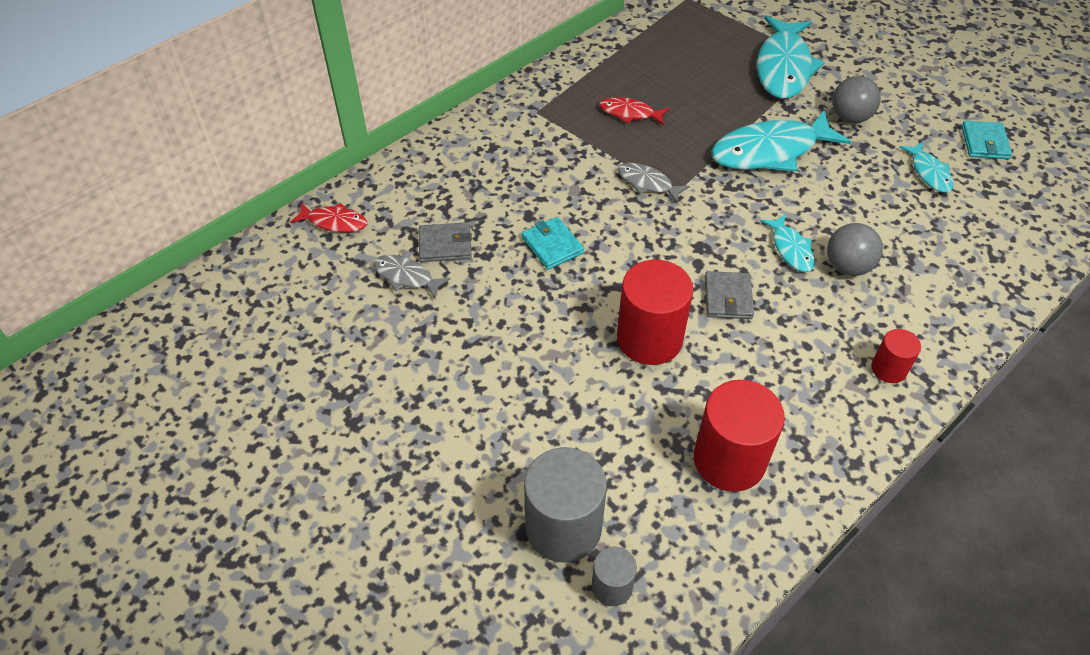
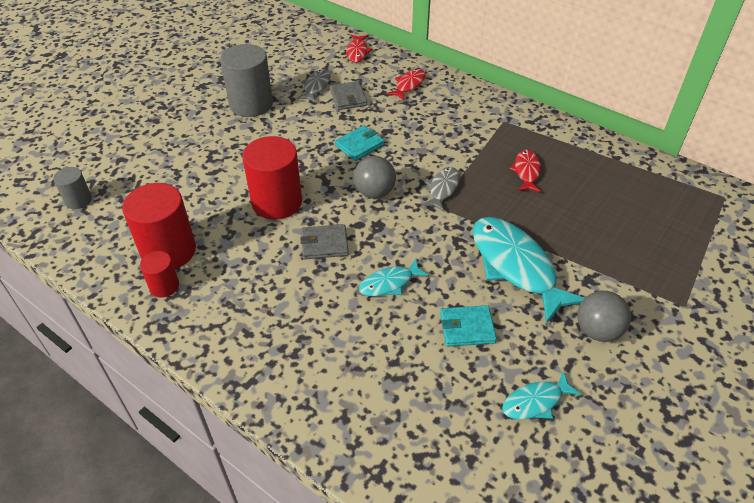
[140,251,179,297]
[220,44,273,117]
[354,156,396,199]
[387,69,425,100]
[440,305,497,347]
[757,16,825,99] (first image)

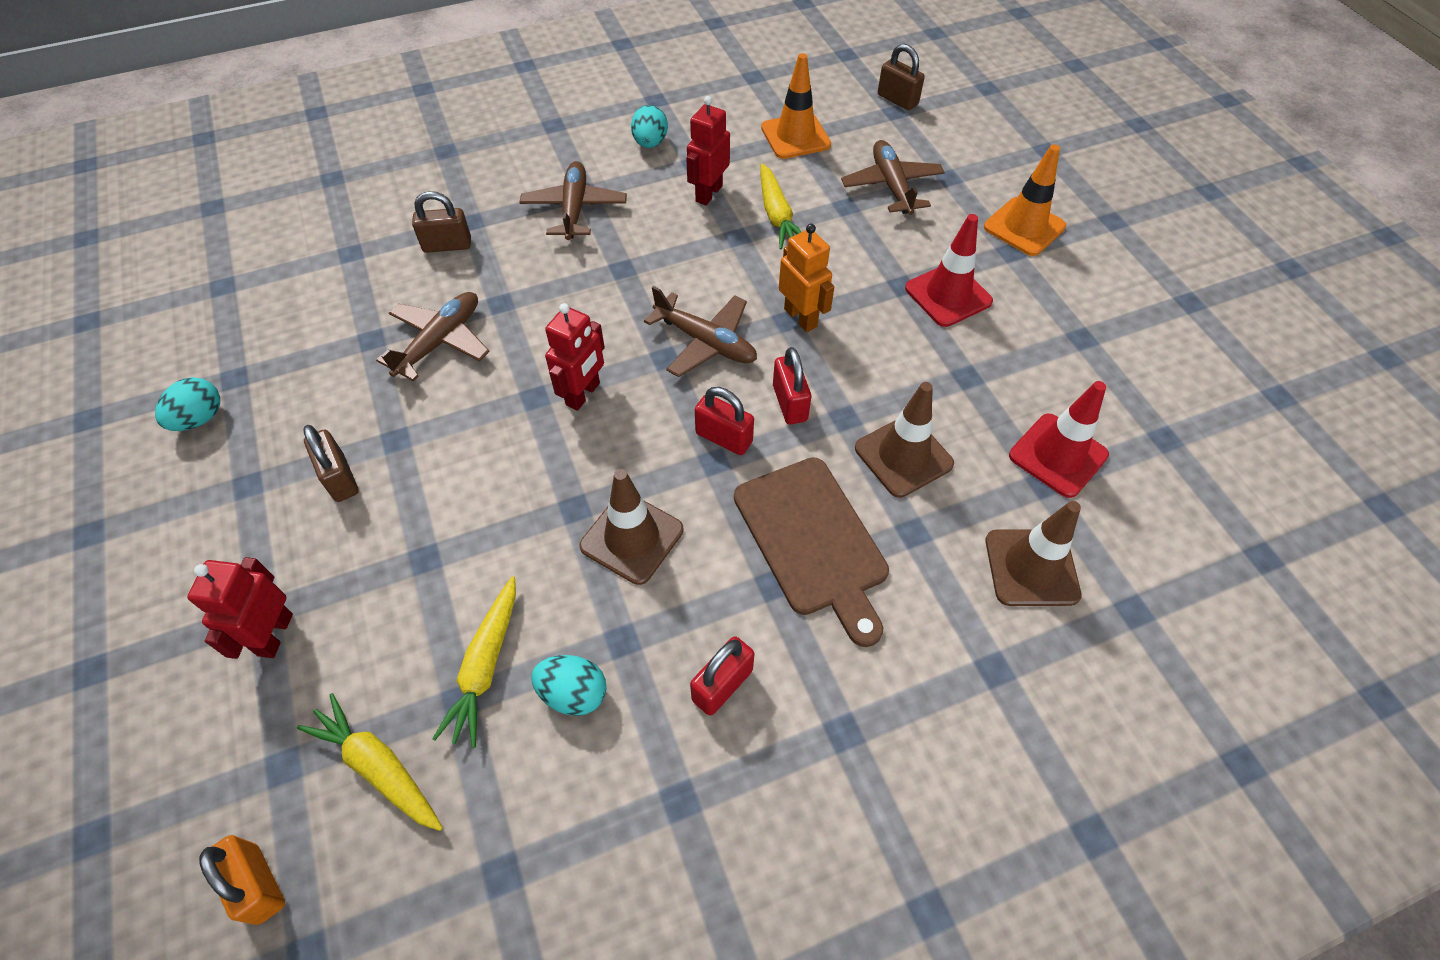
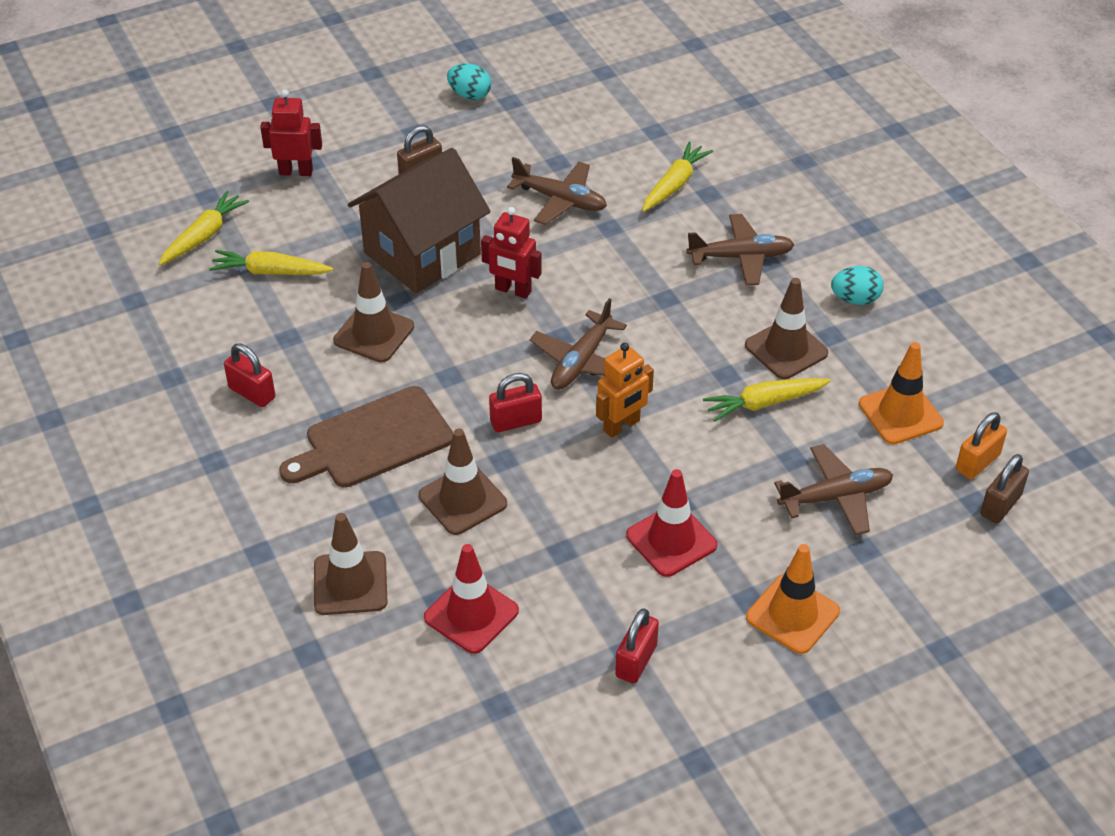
[348,148,491,293]
[615,608,659,683]
[642,141,713,212]
[745,278,828,379]
[956,412,1007,479]
[531,655,607,716] (first image)

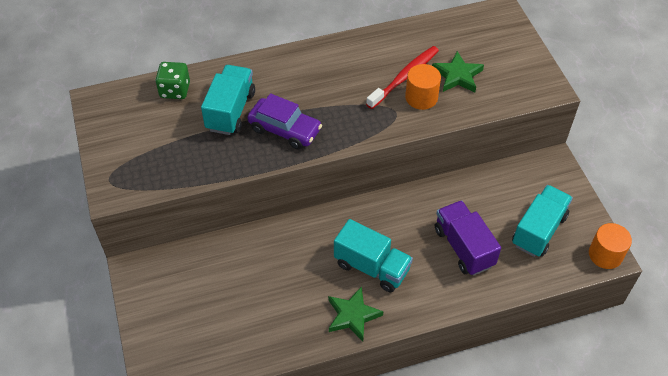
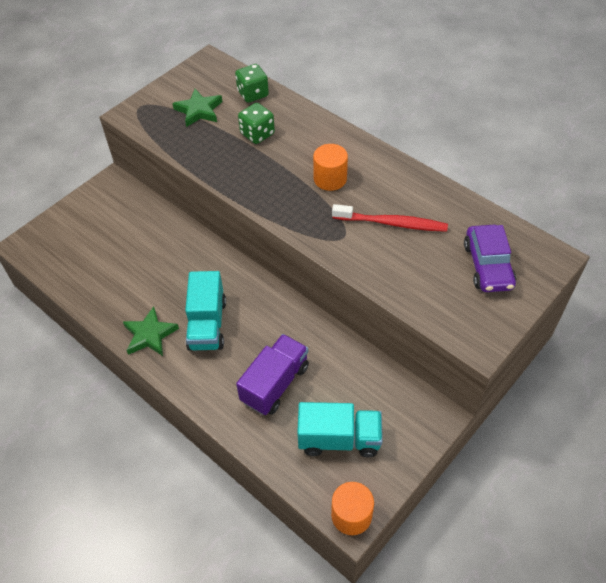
[172,89,222,127]
[238,103,275,144]
[313,144,348,191]
[464,225,516,292]

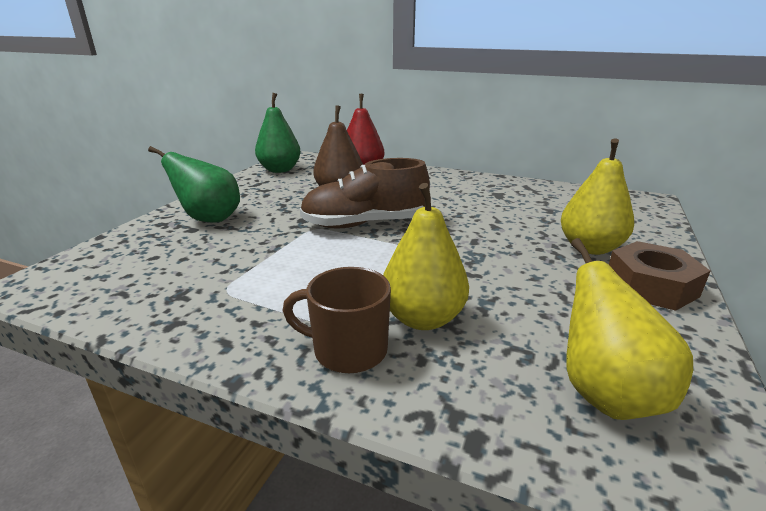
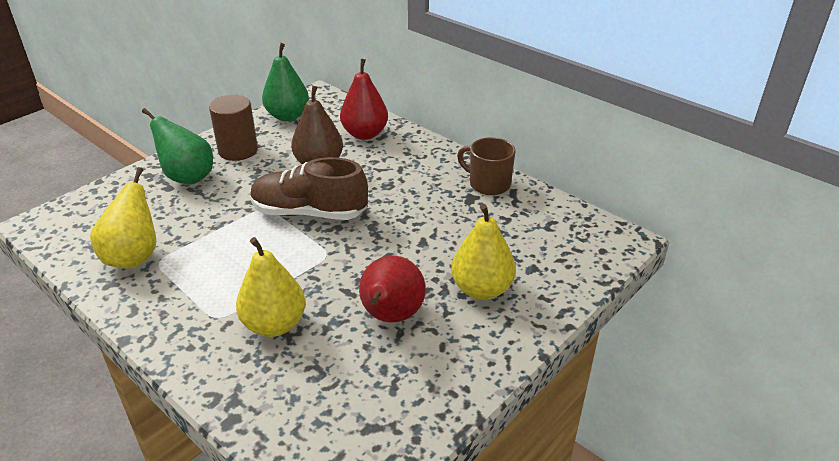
[90,167,156,269]
[209,95,258,161]
[359,256,426,323]
[457,137,516,195]
[609,241,710,311] (first image)

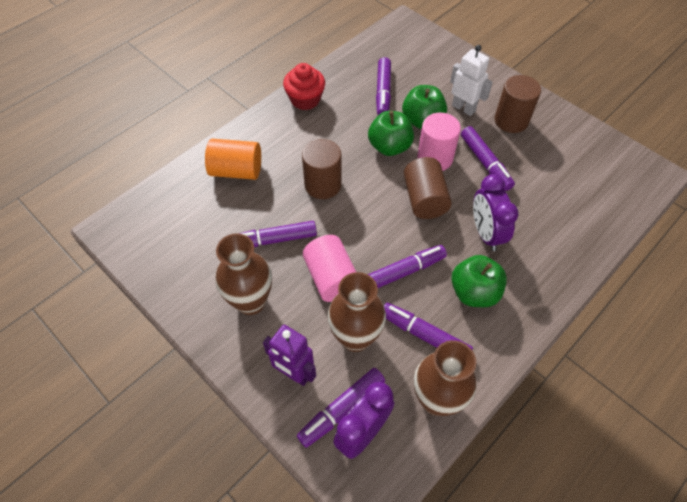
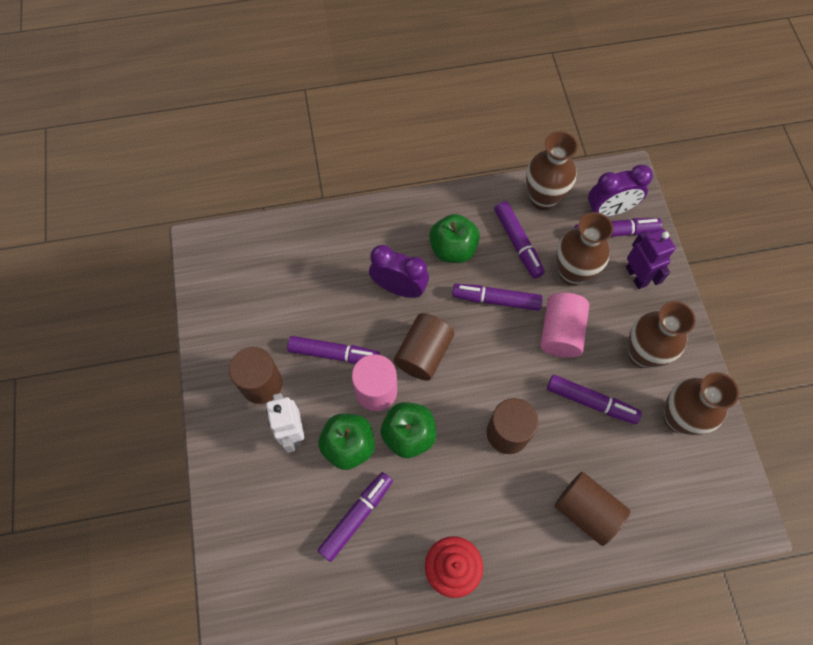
[287,336,380,364]
[369,245,429,298]
[555,472,630,546]
[663,372,739,435]

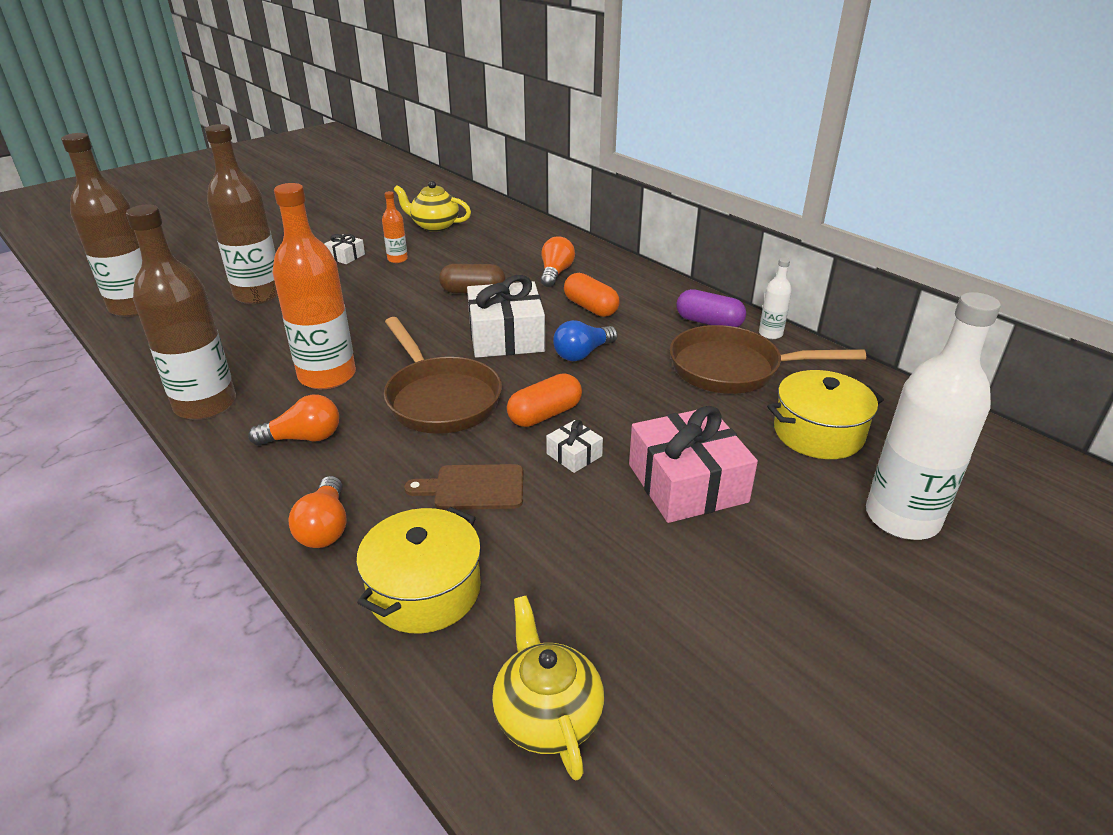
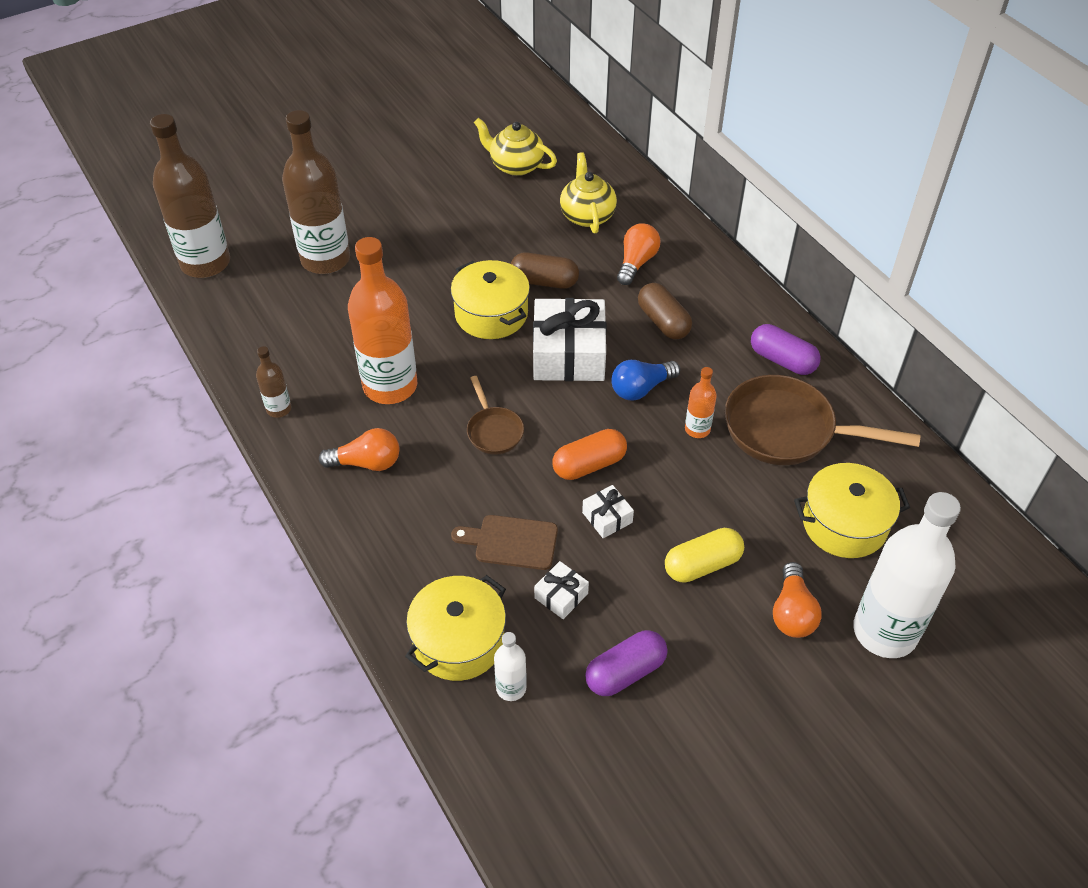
[256,346,291,418]
[451,260,530,339]
[467,376,524,455]
[494,632,527,701]
[534,561,589,619]
[560,152,617,234]
[585,630,667,696]
[638,283,692,339]
[665,528,744,583]
[685,367,717,438]
[773,562,822,638]

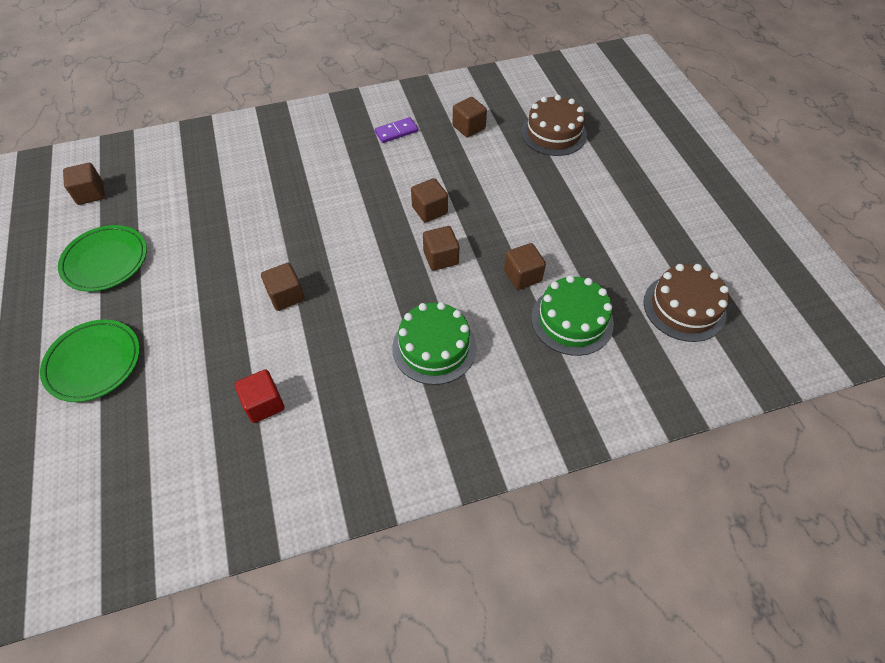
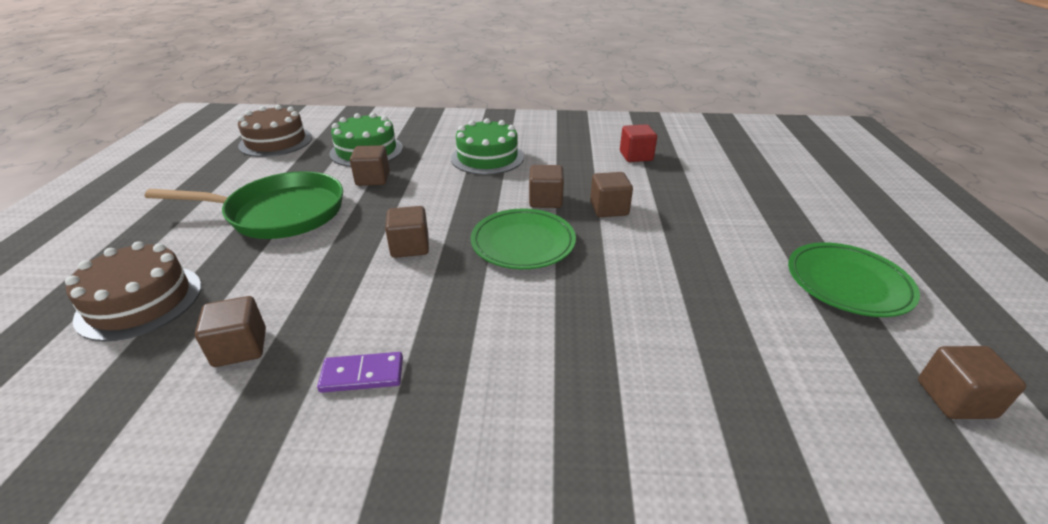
[145,171,343,239]
[471,209,576,269]
[529,165,564,208]

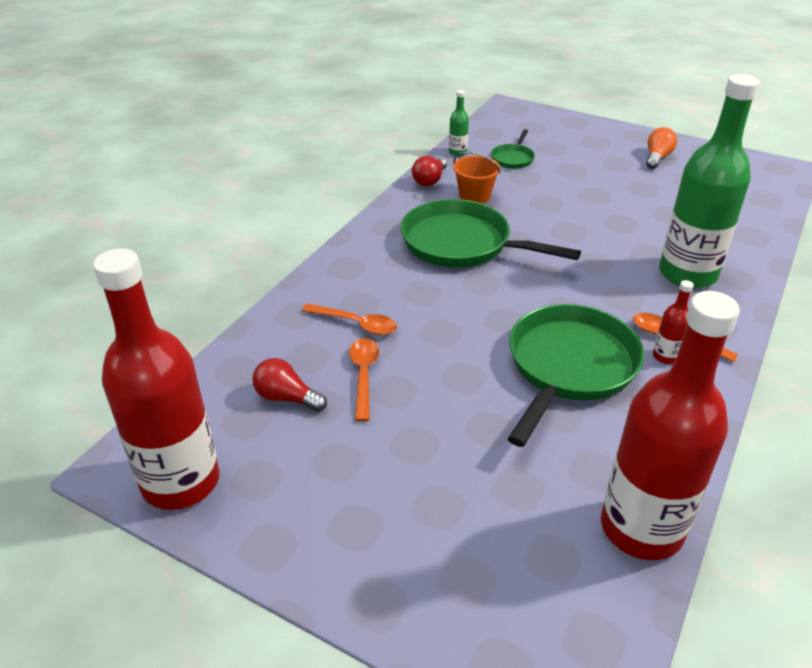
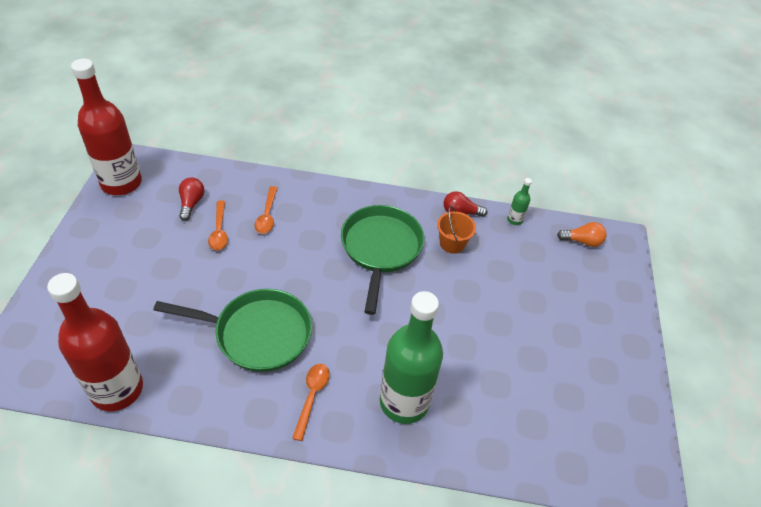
[208,200,228,251]
[557,222,606,247]
[491,129,535,169] (first image)
[653,280,694,364] (first image)

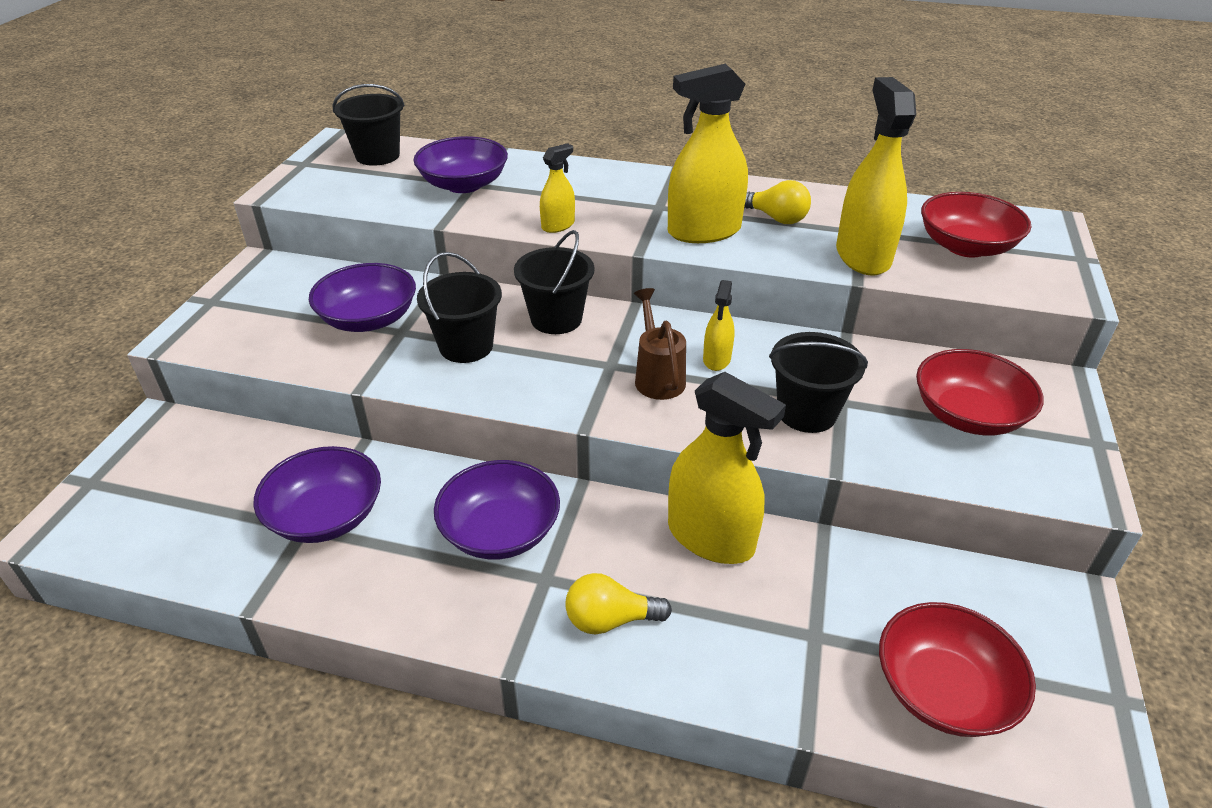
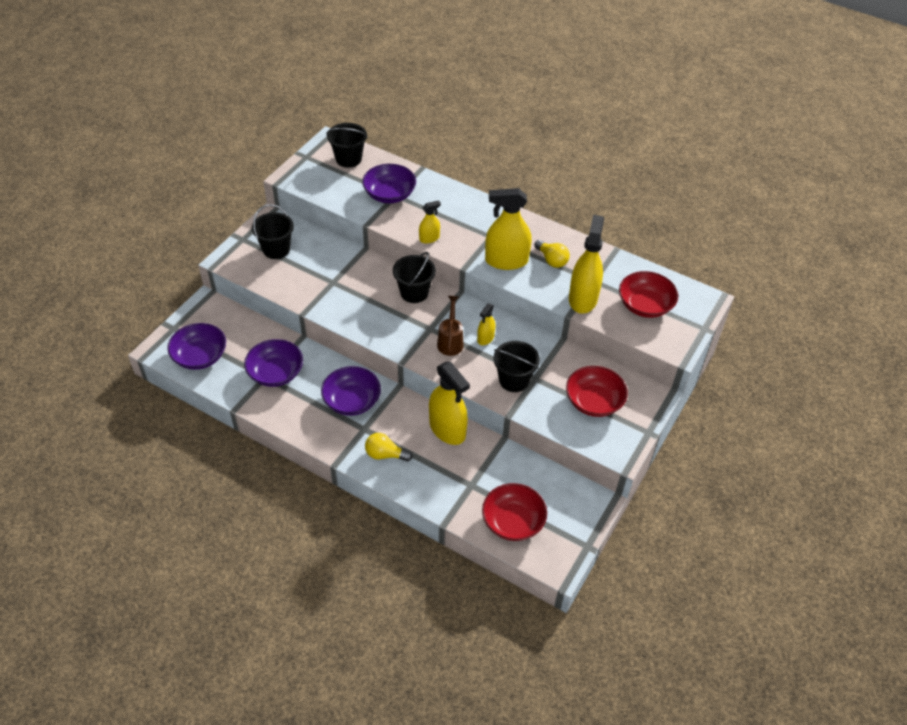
[167,323,226,370]
[252,204,294,259]

